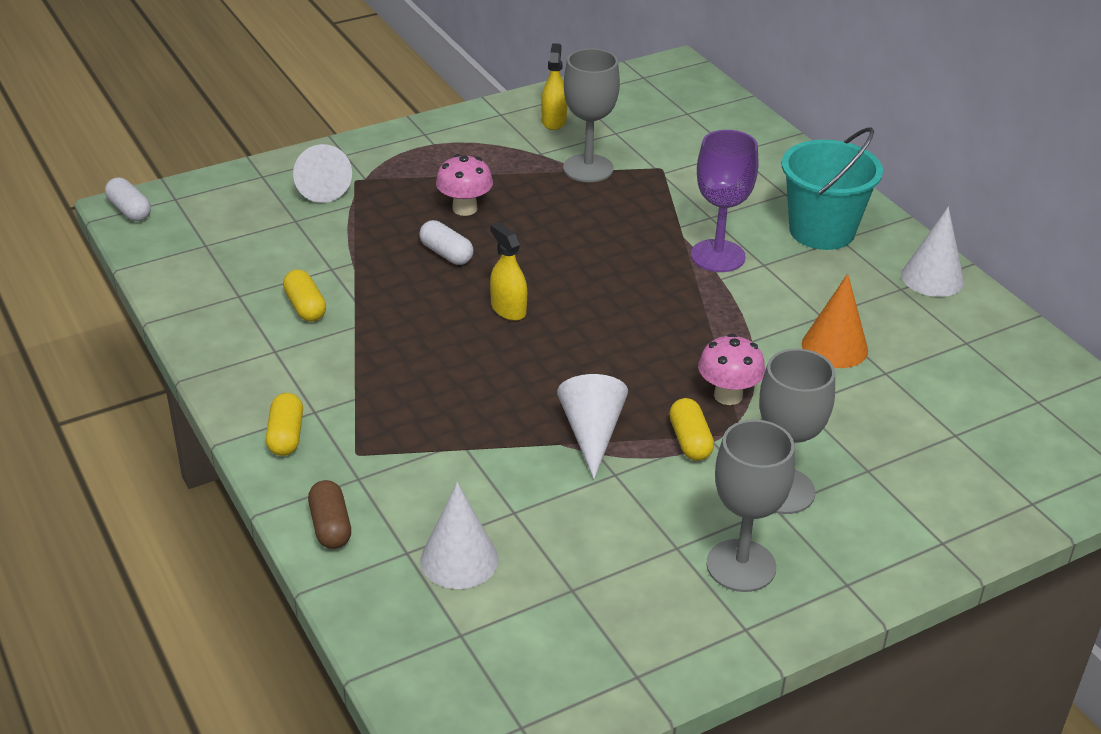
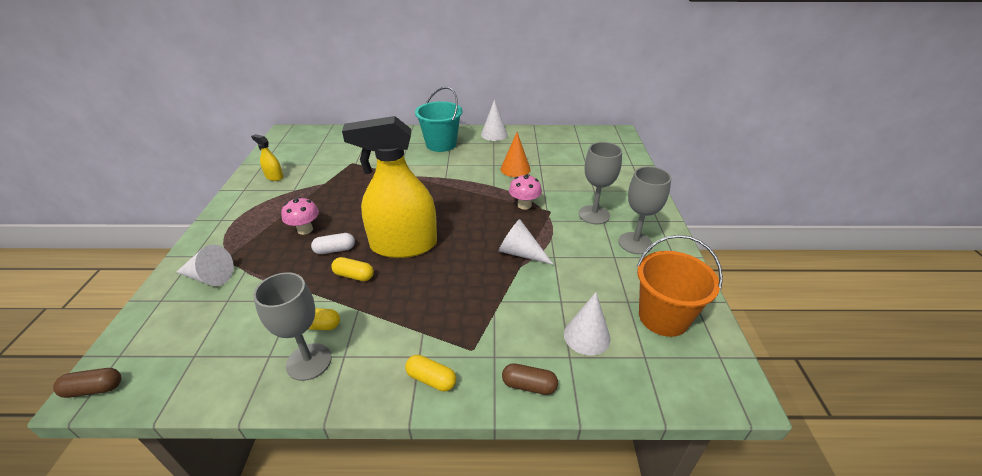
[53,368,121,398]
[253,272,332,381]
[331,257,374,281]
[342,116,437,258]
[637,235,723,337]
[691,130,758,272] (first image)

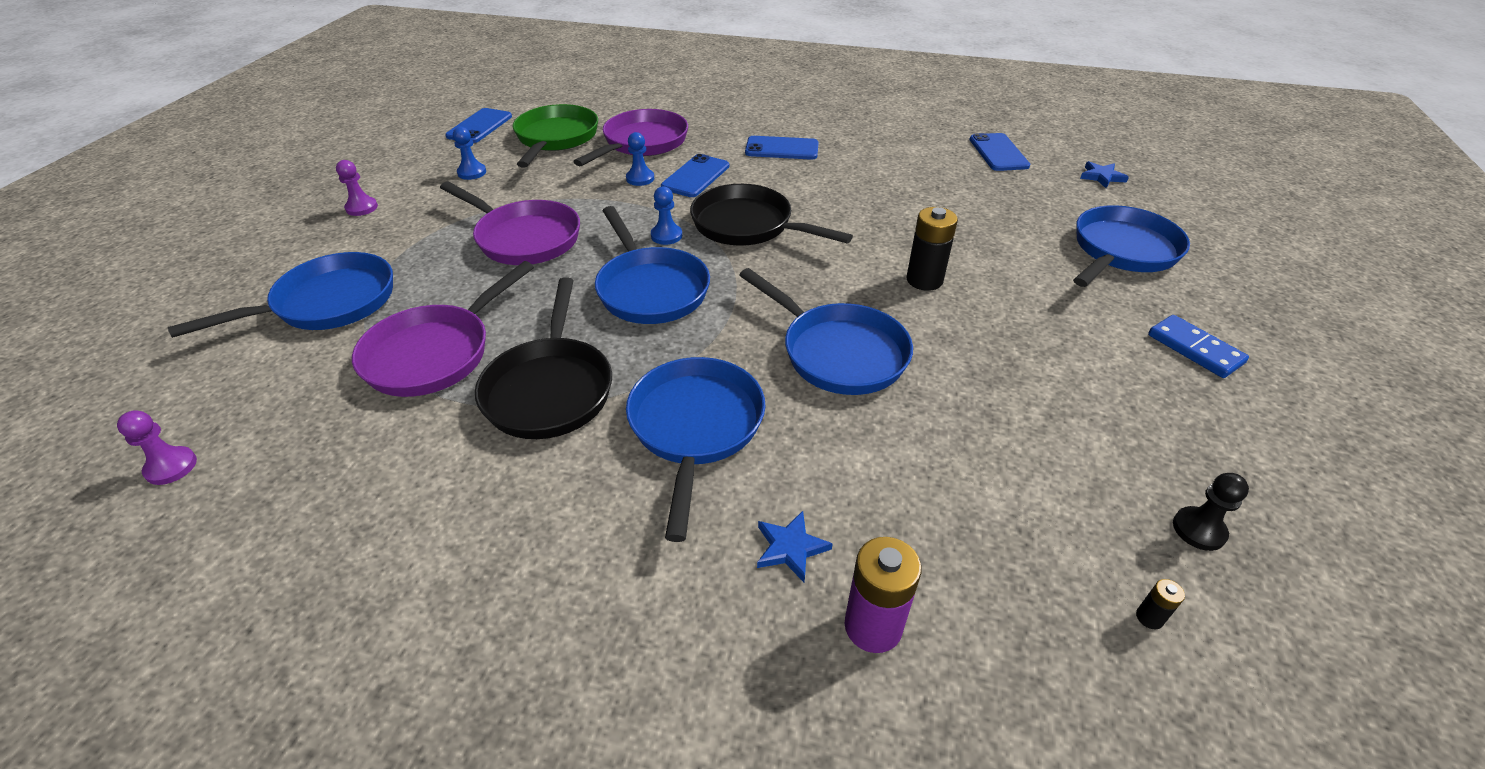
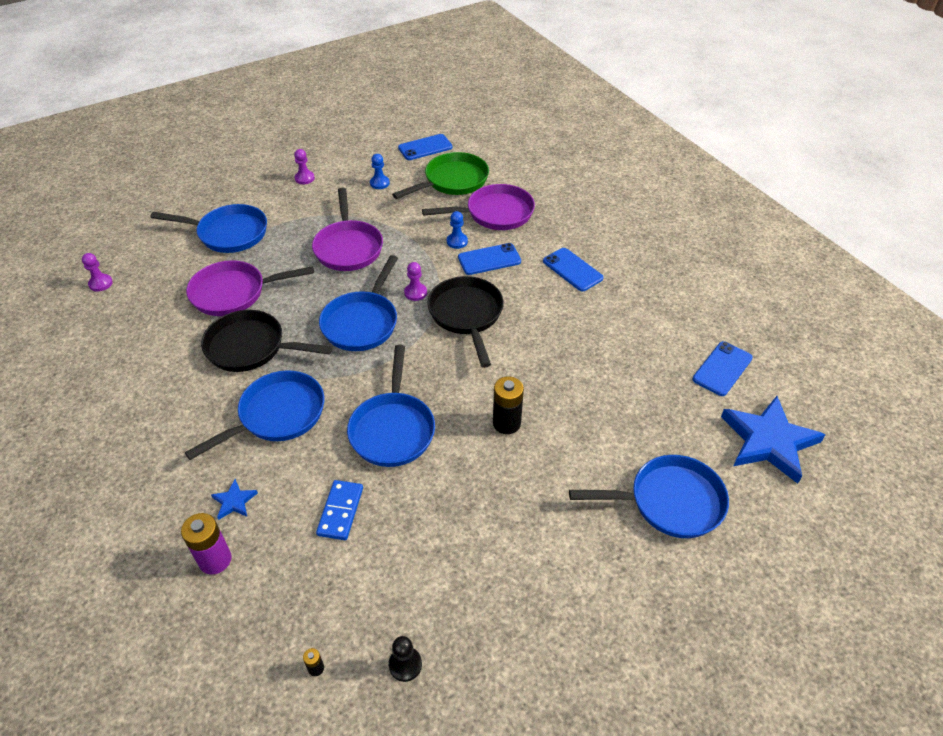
[201,310,333,372]
[316,480,363,540]
[404,262,427,301]
[721,396,826,484]

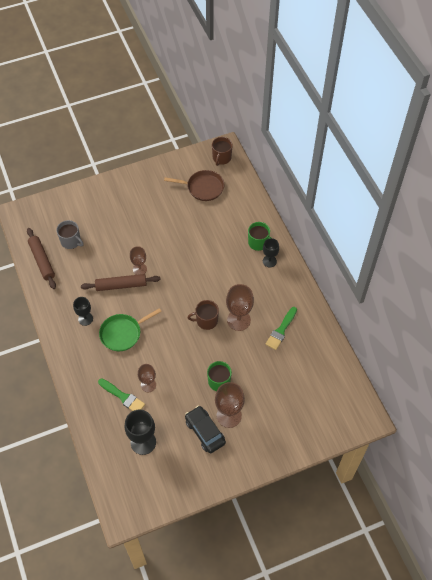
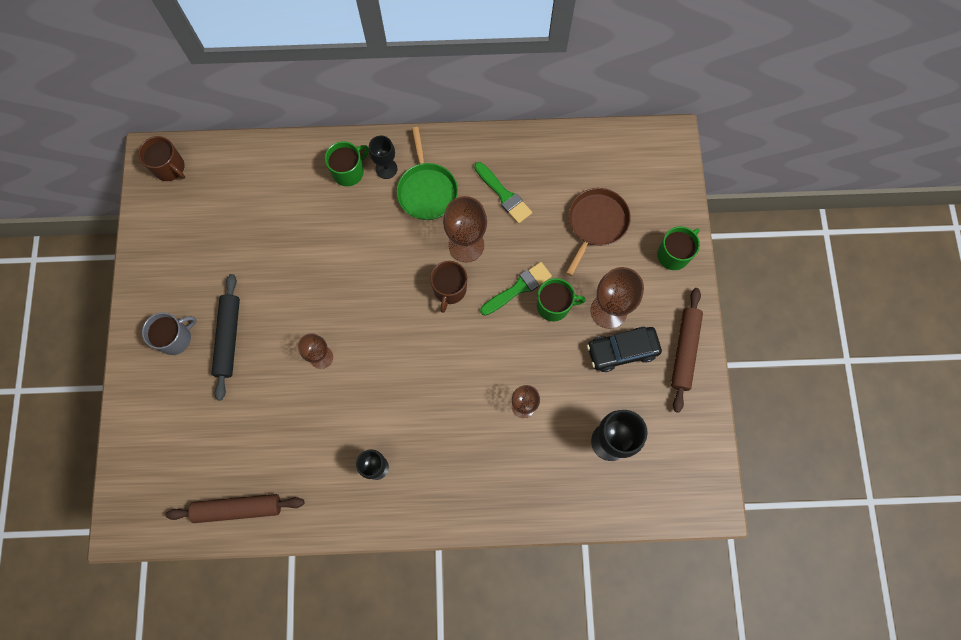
[142,312,197,355]
[212,274,240,400]
[397,127,458,220]
[480,262,552,316]
[566,188,631,276]
[657,226,700,270]
[671,288,703,413]

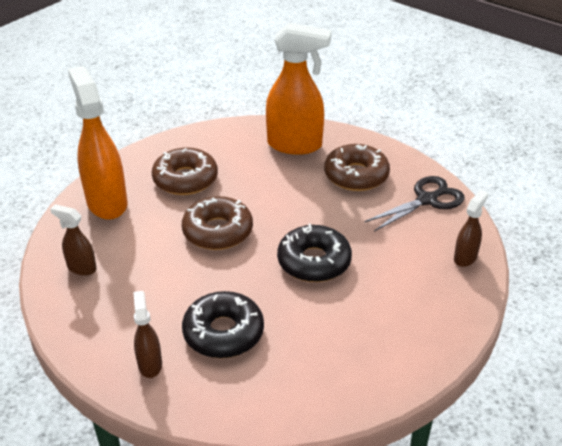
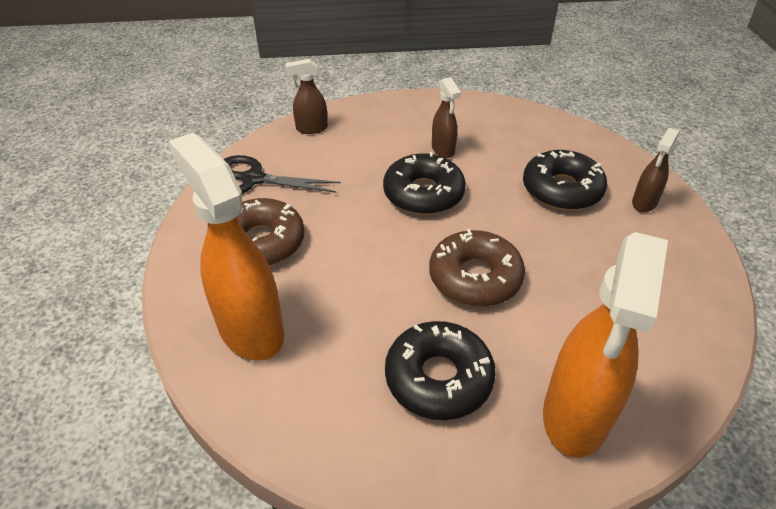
[385,321,496,420]
[432,77,461,158]

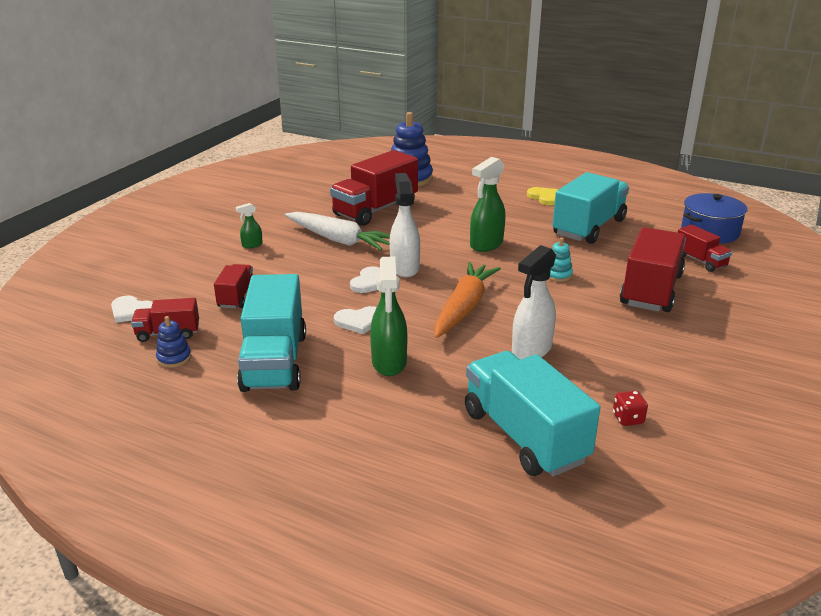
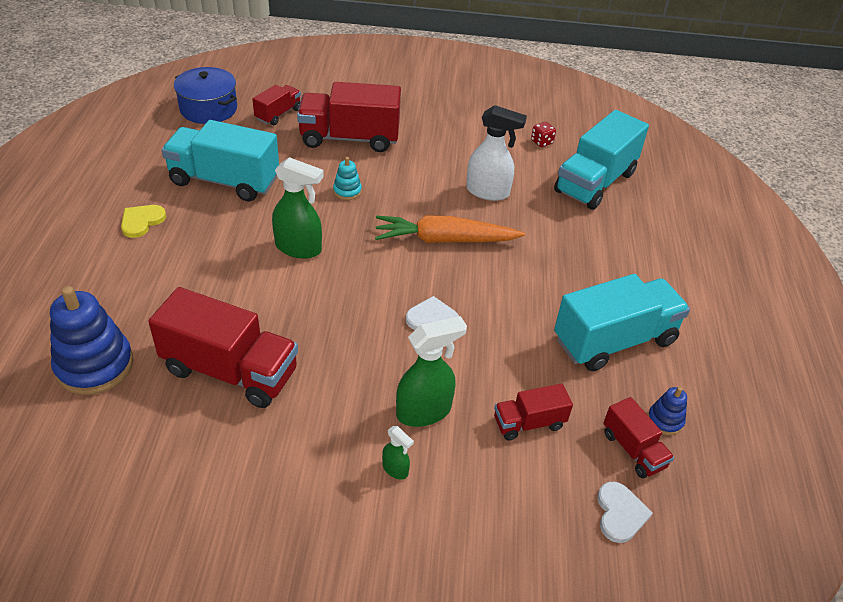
[396,316,467,427]
[285,212,390,251] (first image)
[334,306,377,334] (first image)
[390,173,420,277] (first image)

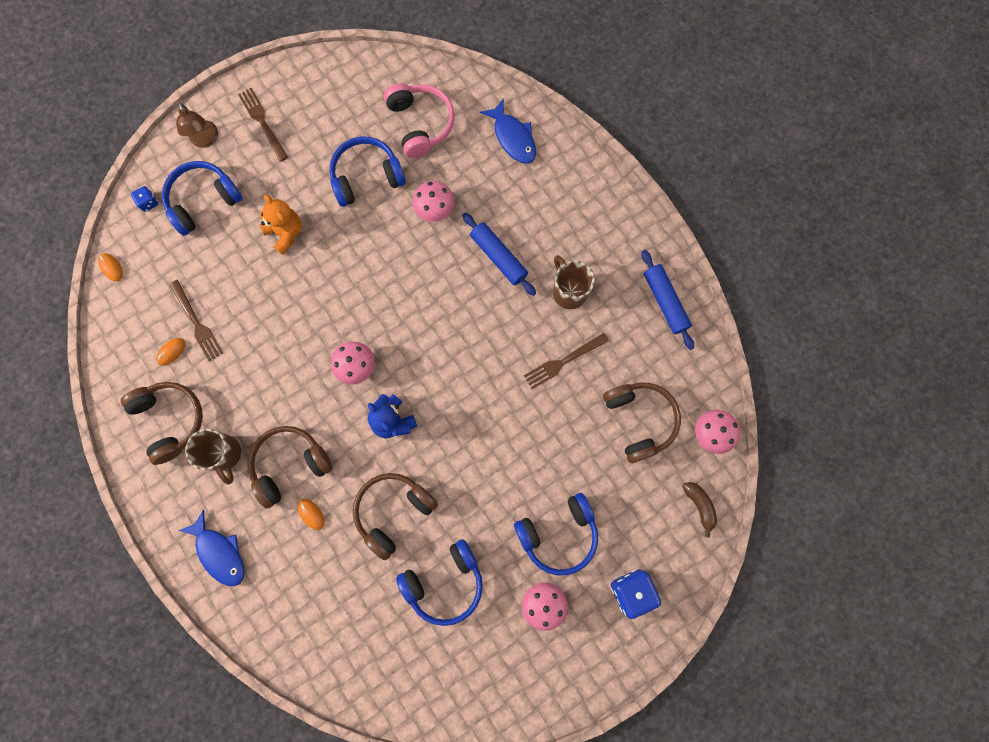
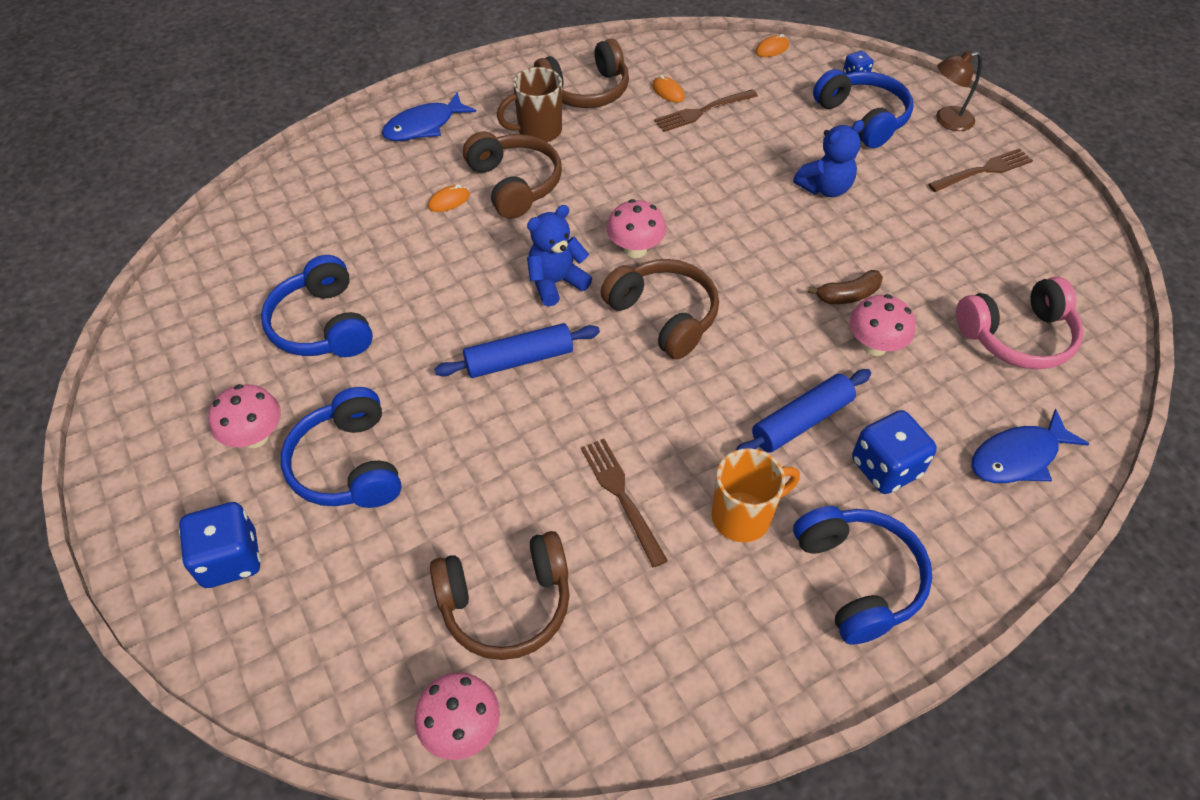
[434,323,600,378]
[600,259,719,359]
[711,448,800,542]
[793,120,864,197]
[793,506,932,644]
[807,270,883,304]
[852,410,937,494]

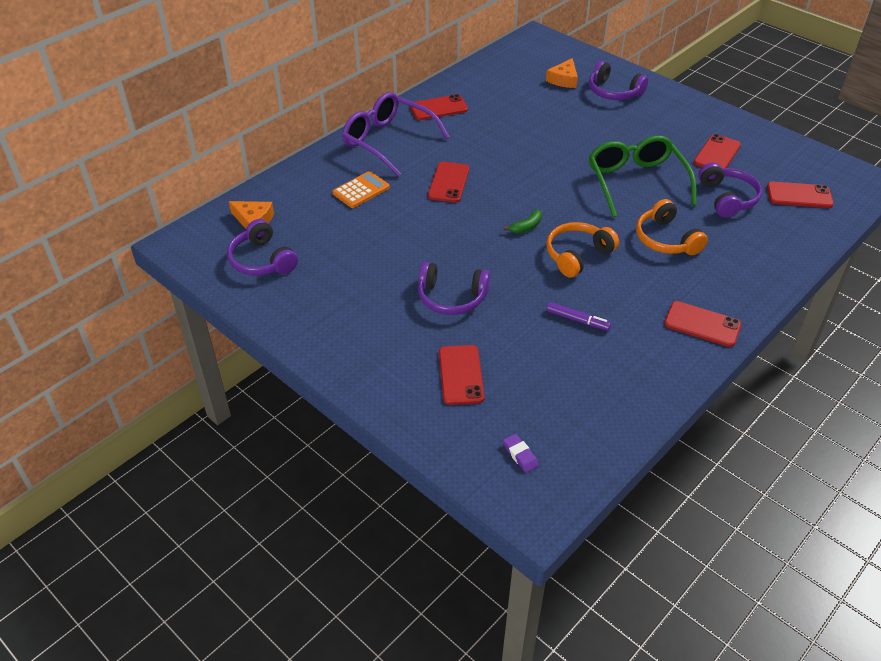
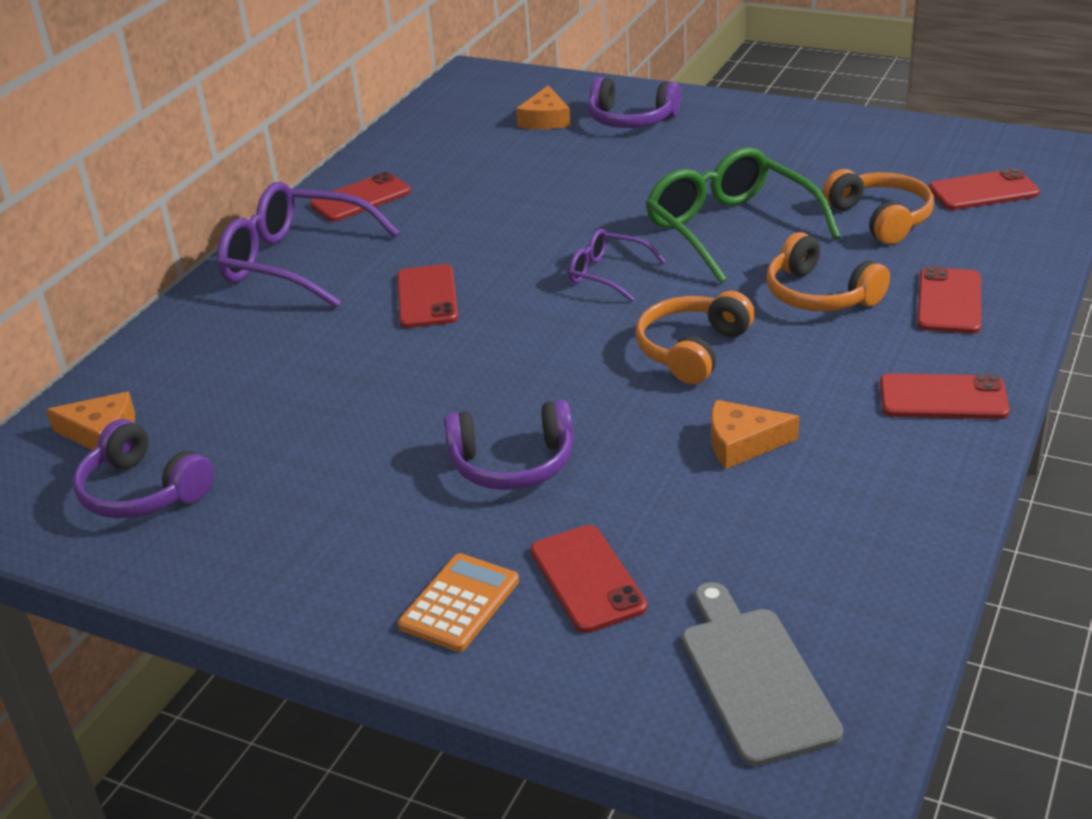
[398,553,519,652]
[569,229,666,302]
[682,582,843,766]
[711,400,799,469]
[823,169,934,244]
[917,267,981,334]
[504,209,542,233] (first image)

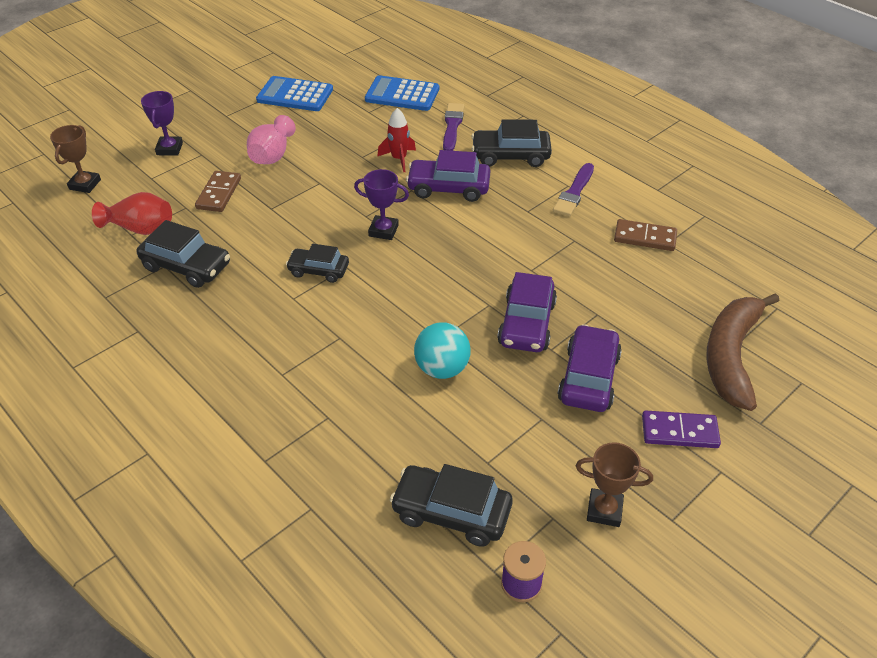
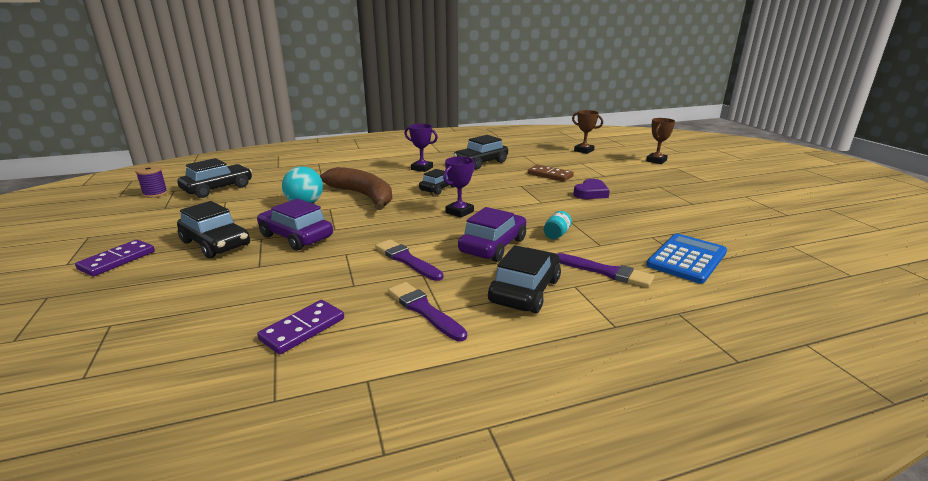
[177,201,250,258]
[257,300,344,355]
[320,167,392,210]
[375,239,443,281]
[404,124,438,172]
[544,211,572,239]
[573,179,610,199]
[646,118,675,164]
[92,192,172,235] (first image)
[256,76,333,111] (first image)

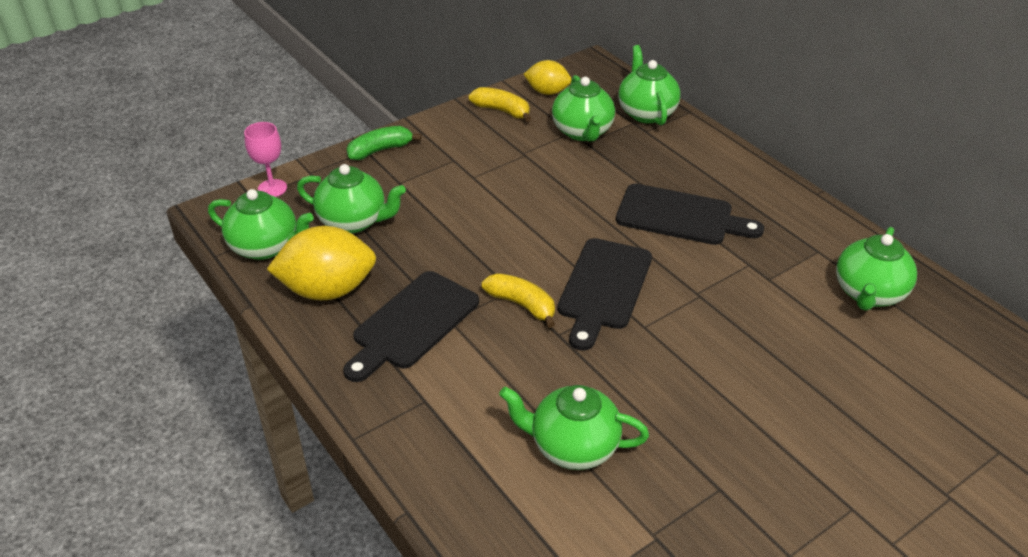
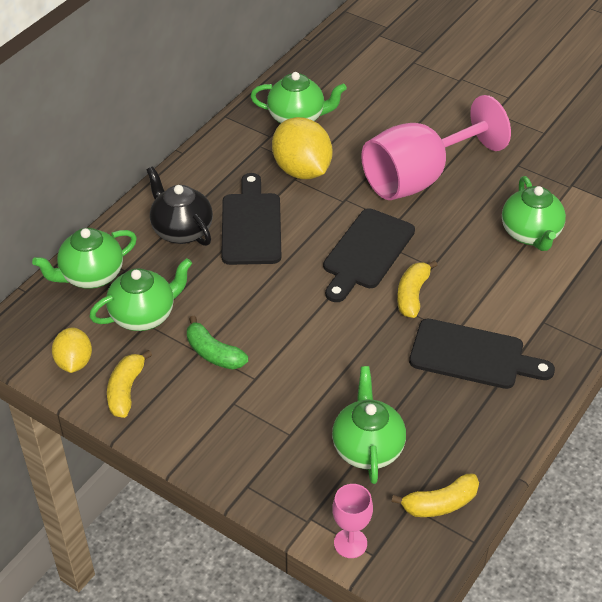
[146,166,213,246]
[187,316,248,370]
[272,117,333,179]
[323,208,415,302]
[361,95,511,200]
[392,474,479,517]

